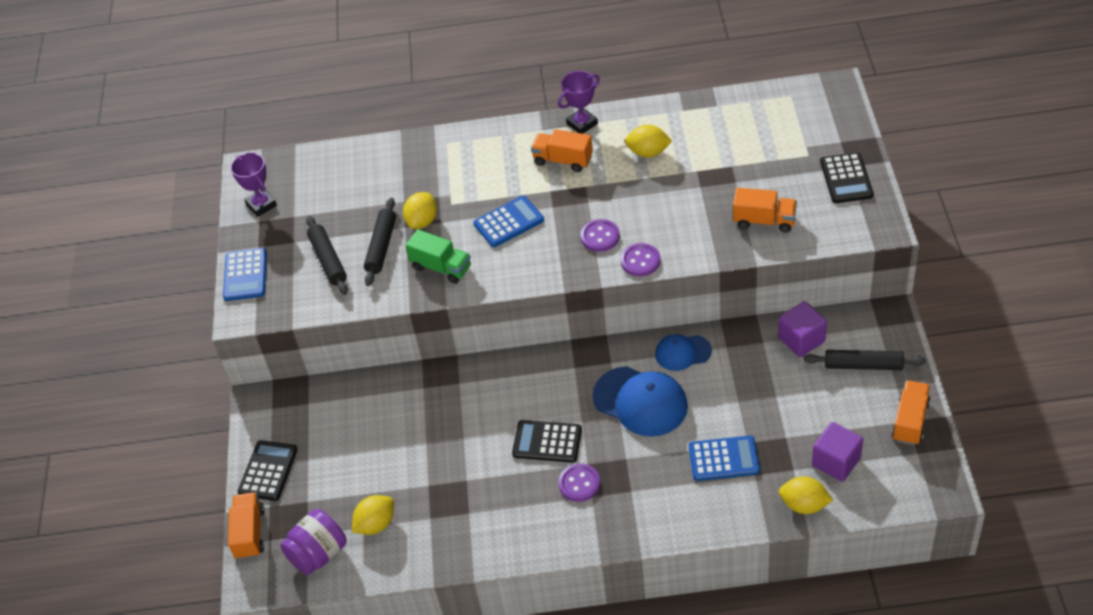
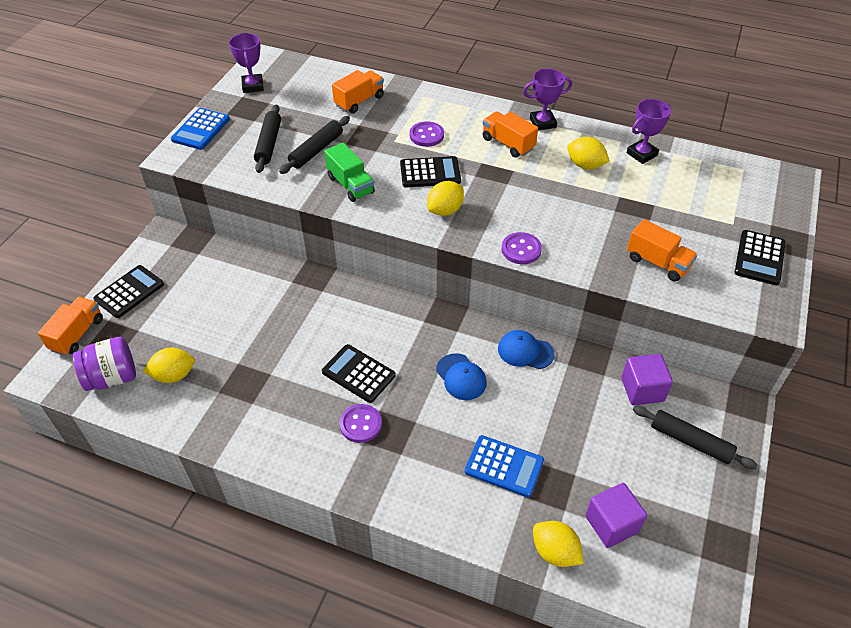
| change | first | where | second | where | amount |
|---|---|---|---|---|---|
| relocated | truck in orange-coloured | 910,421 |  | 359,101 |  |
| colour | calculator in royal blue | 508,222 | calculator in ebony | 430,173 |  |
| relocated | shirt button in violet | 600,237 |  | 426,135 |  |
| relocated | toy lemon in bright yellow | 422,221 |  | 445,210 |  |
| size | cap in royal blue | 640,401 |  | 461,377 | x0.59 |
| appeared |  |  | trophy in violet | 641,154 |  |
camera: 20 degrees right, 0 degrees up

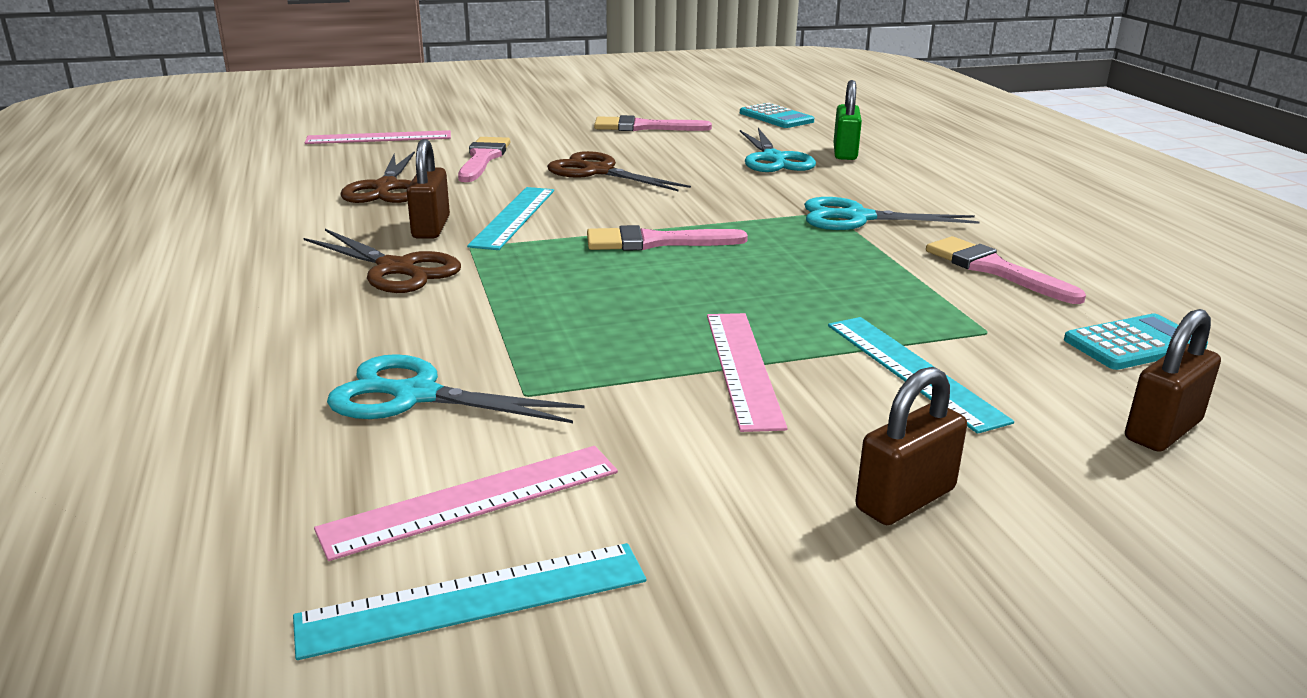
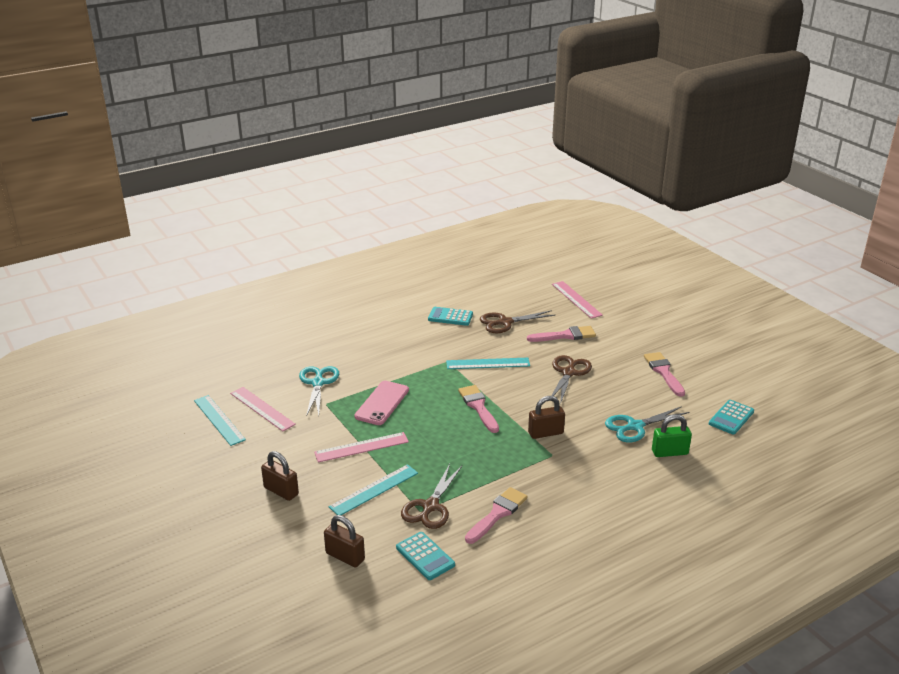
| change | first | where | second | where | amount |
|---|---|---|---|---|---|
| appeared |  |  | smartphone in rose-pink | 382,403 |  |
| relocated | scissors in russet | 396,269 |  | 430,506 |  |
| appeared |  |  | calculator in aqua | 450,317 |  |
| relocated | padlock in russet | 431,228 |  | 545,433 |  |
| missing | scissors in aqua | 857,218 |  |  |  |
camera: 75 degrees right, 5 degrees up

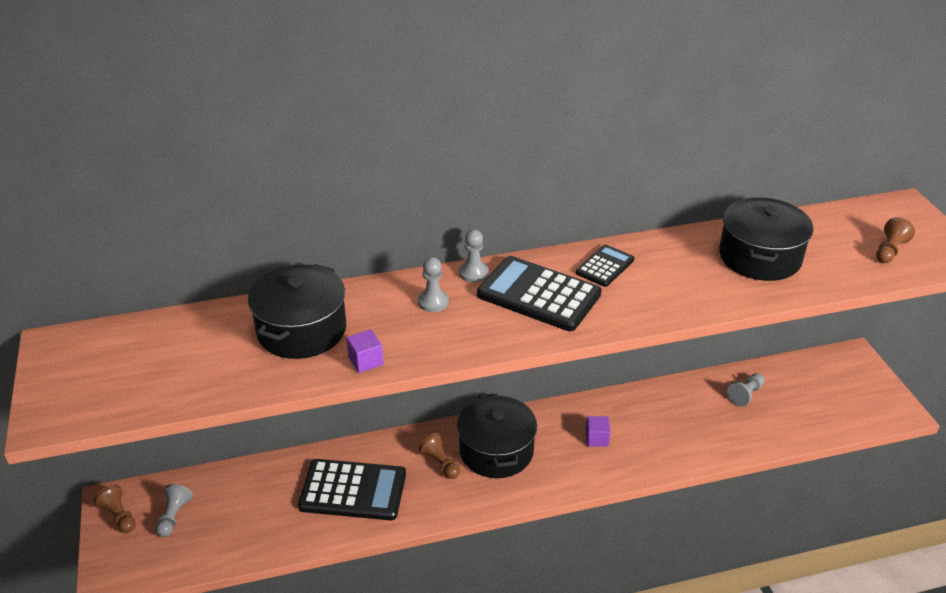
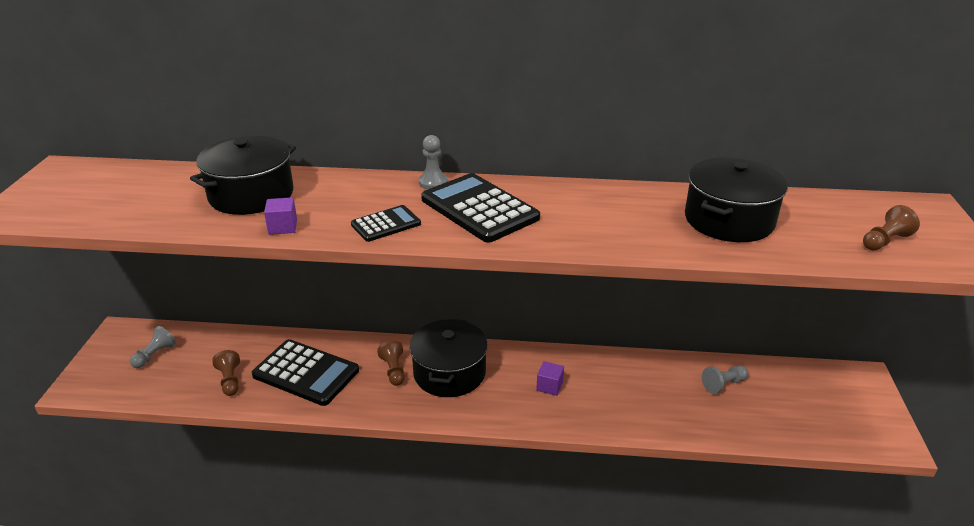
| change | first | where | second | where | amount |
|---|---|---|---|---|---|
| relocated | pawn in russet | 119,516 |  | 230,380 |  |
| relocated | calculator in ebony | 605,266 |  | 386,224 |  |
| missing | pawn in ash-grey | 433,302 |  |  |  |
camera: 20 degrees right, 5 degrees down

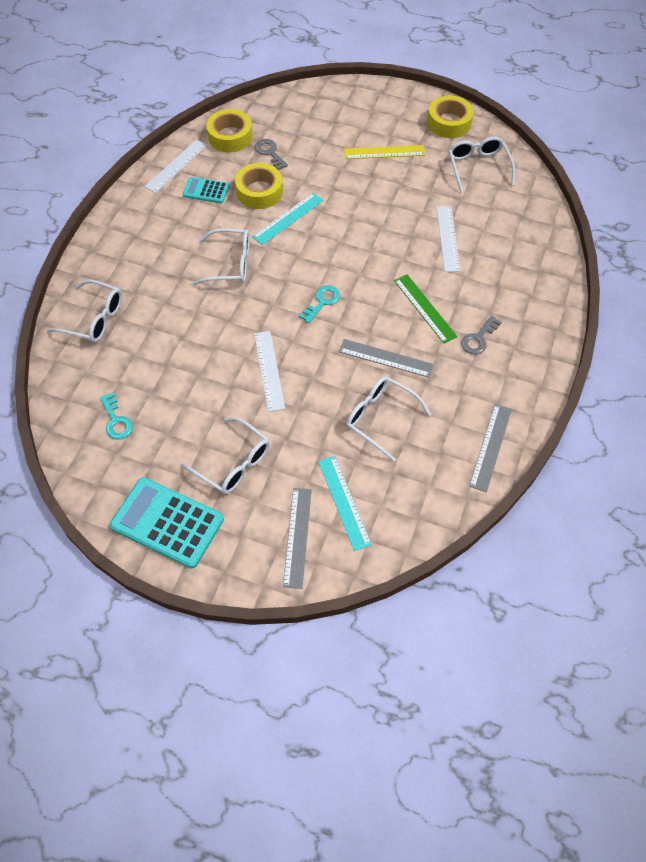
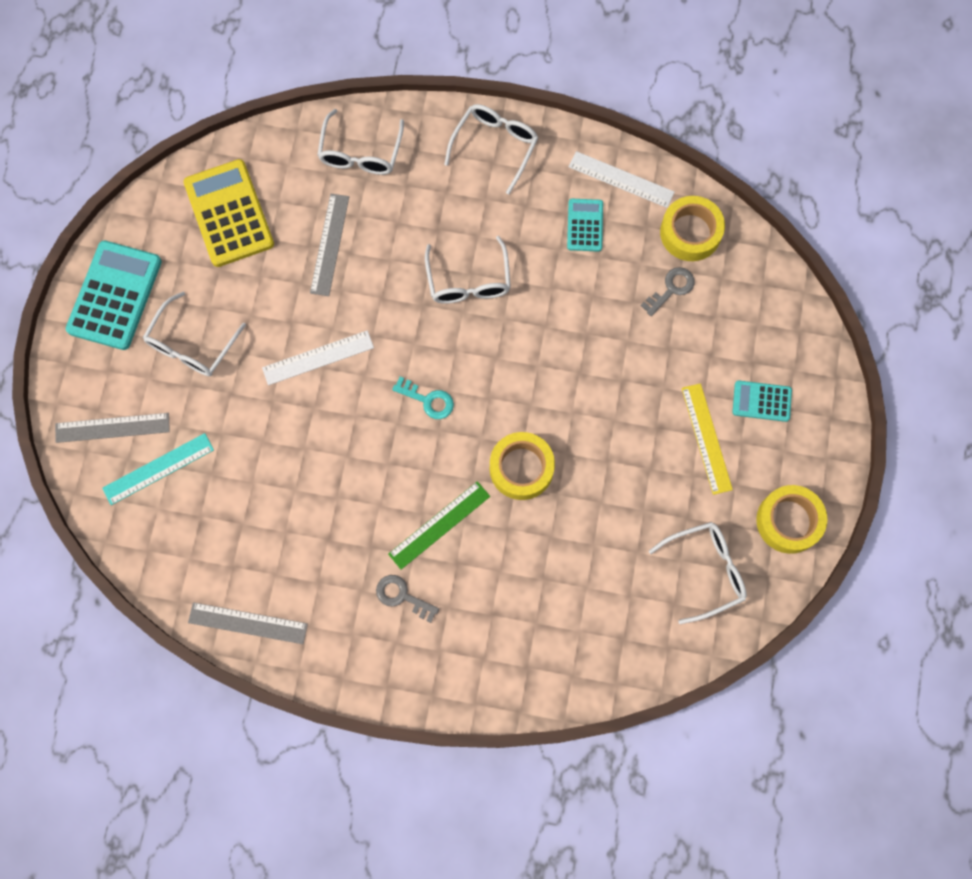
| change | first | where | second | where | amount |
|---|---|---|---|---|---|
| exchanged | key in aqua | 116,421 | calculator in bright yellow | 229,214 |  |
| relocated | ruler in ash-grey | 385,358 |  | 329,244 |  |
| relocated | spectacles in snow-white | 381,418 |  | 495,147 |  |
| relocated | tape in bright yellow | 259,192 |  | 521,468 |  |
| appeared |  |  | calculator in aqua | 761,401 |  |
| missing | ruler in aqua | 288,218 |  |  |  |
| missing | ruler in snow-white | 448,238 |  |  |  |
camera: 80 degrees right, 15 degrees up

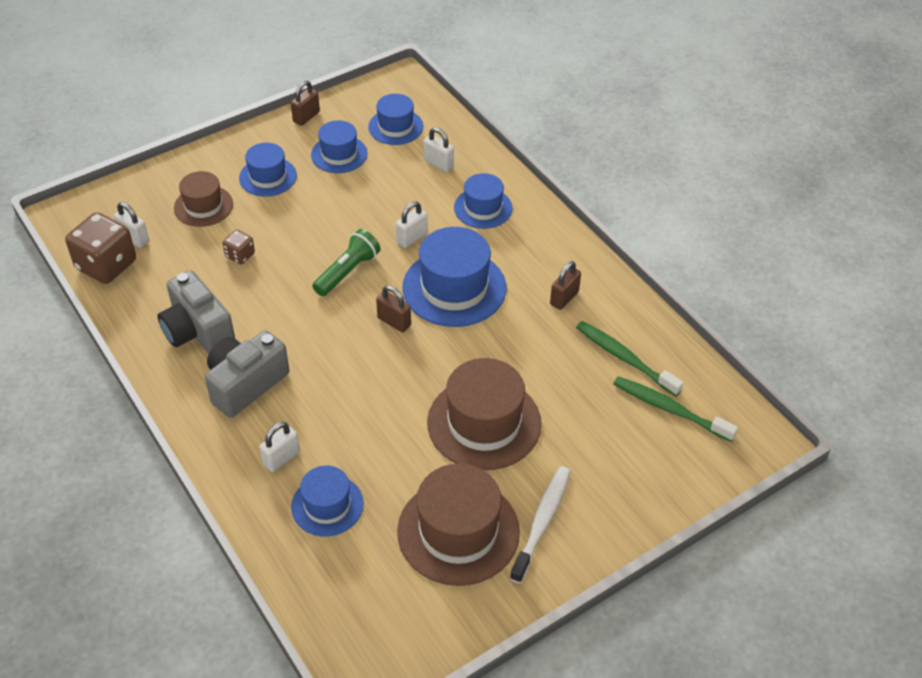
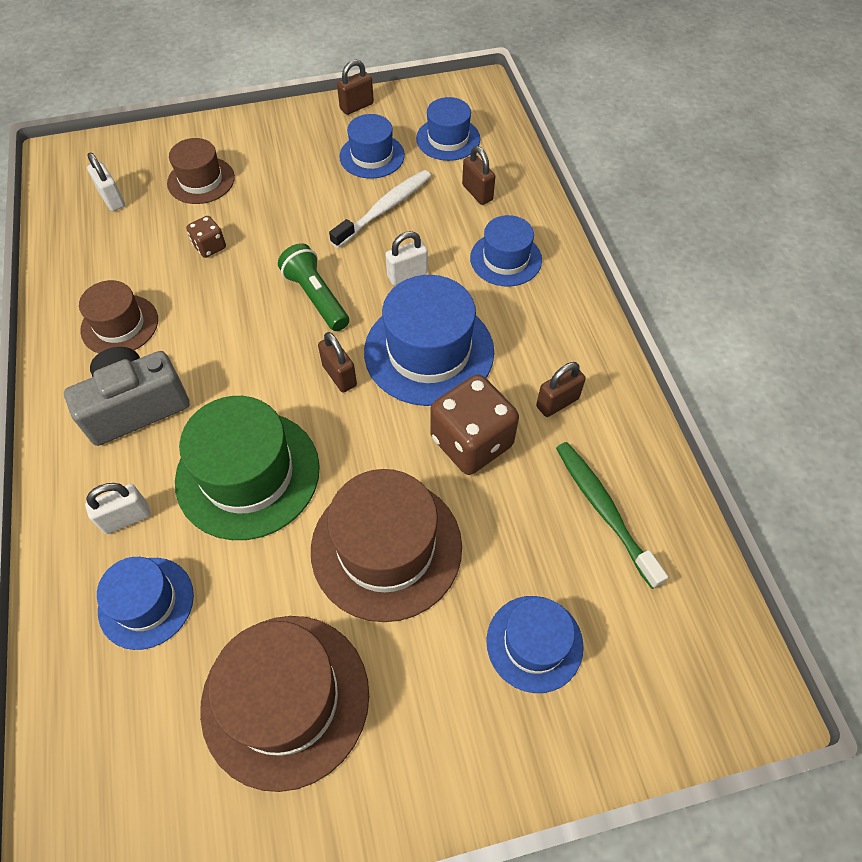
| change | first | where | second | where | amount |
|---|---|---|---|---|---|
| exchanged | photo camera in ash-grey | 198,331 | tall hat in russet | 120,325 |  |
| appeared |  |  | tall hat in leaf-green | 248,474 |  |
| spun | pocket torch in leaf-green | 347,271 |  | 316,297 | 90 degrees counterclockwise |
| relocated | dental brush in snow-white | 542,522 |  | 384,209 |  |
| relocated | dice in russet | 106,265 |  | 471,442 |  |
| colour | padlock in snow-white | 438,163 | padlock in russet | 477,193 |  |
| relocated | tall hat in royal blue | 268,177 |  | 534,643 |  |
| missing | dental brush in leaf-green | 670,409 |  |  |  |
camera: 20 degrees right, 10 degrees up

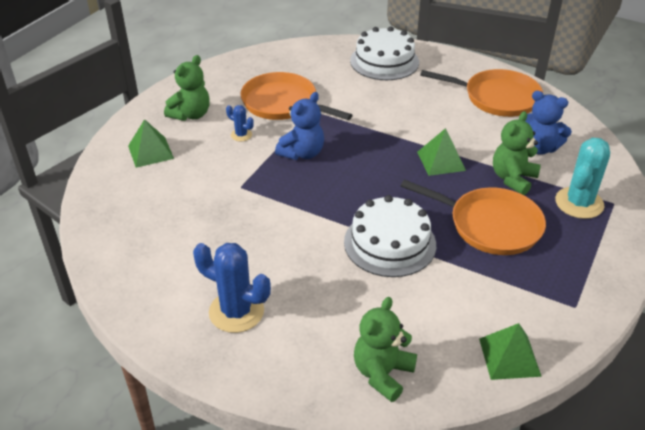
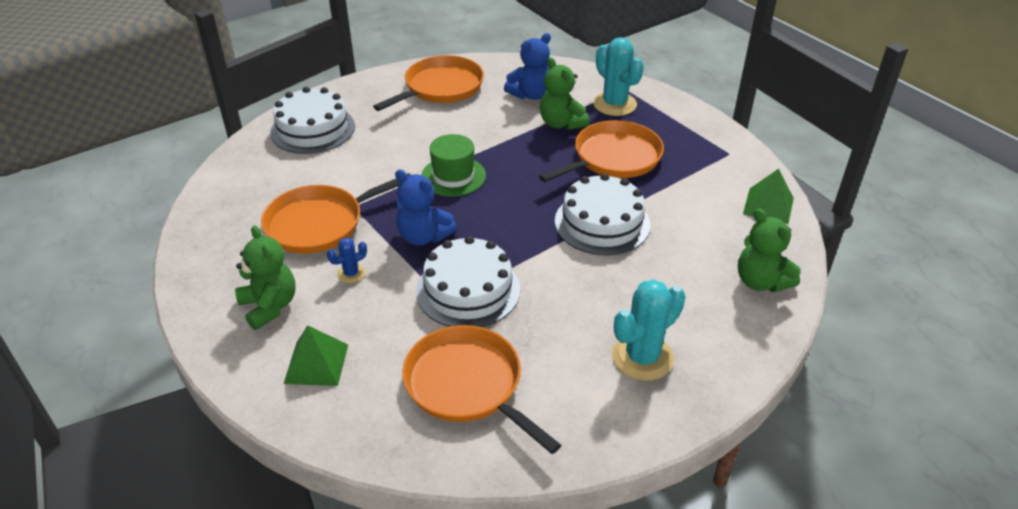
| change | first | where | second | where | amount |
|---|---|---|---|---|---|
| spun | teddy in royal blue | 302,153 |  | 423,236 | 150 degrees clockwise |
| appeared |  |  | pan in orange-coloured | 467,385 |  |
| appeared |  |  | layer cake in snow-white | 468,290 |  |
| appeared |  |  | tall hat in leaf-green | 453,176 |  |
| colour | prickly plant in royal blue | 236,312 | prickly plant in aqua | 642,357 |  |
| missing | pyramid shape in leaf-green | 441,161 |  |  |  |
camera: 65 degrees left, 0 degrees up

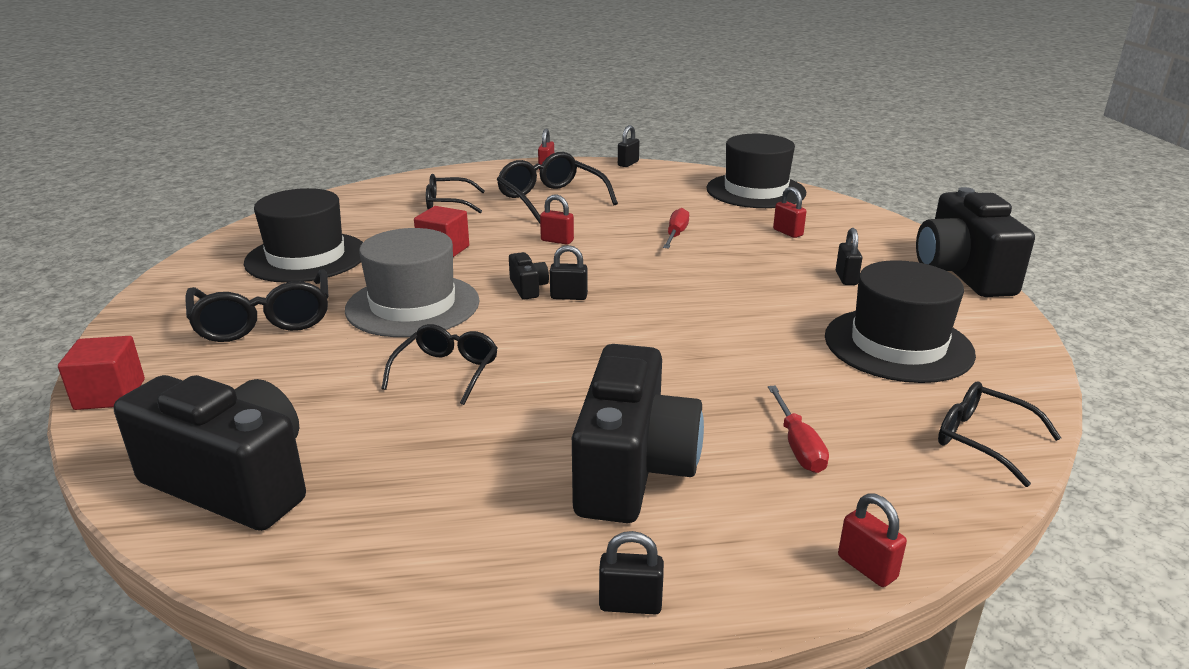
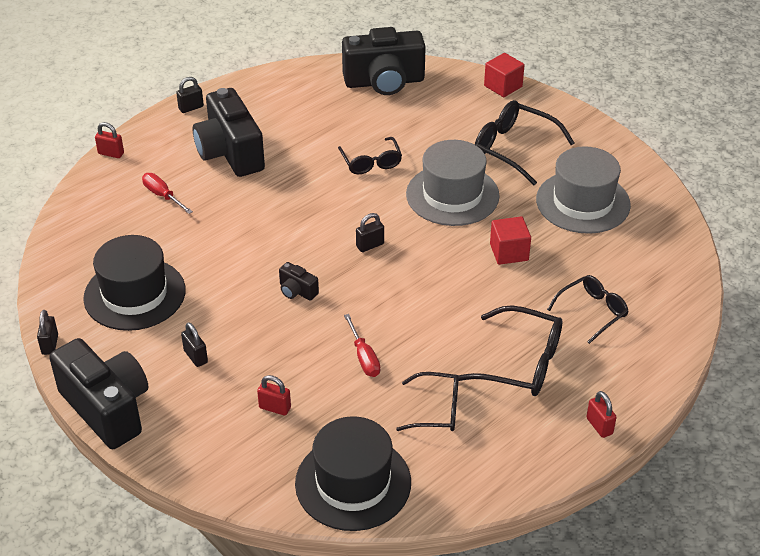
| change | first | where | second | where | amount |
|---|---|---|---|---|---|
| relocated | padlock in ebony | 628,164 |  | 50,344 |  |
| relocated | photo camera in ebony | 528,288 |  | 297,291 |  |
| relocated | spectacles in ebony | 982,440 |  | 437,410 |  |
| colour | tall hat in ebony | 306,257 | tall hat in ash-grey | 583,202 |  |
| missing | padlock in crimson | 557,241 |  |  |  |
camera: 145 degrees right, 15 degrees up

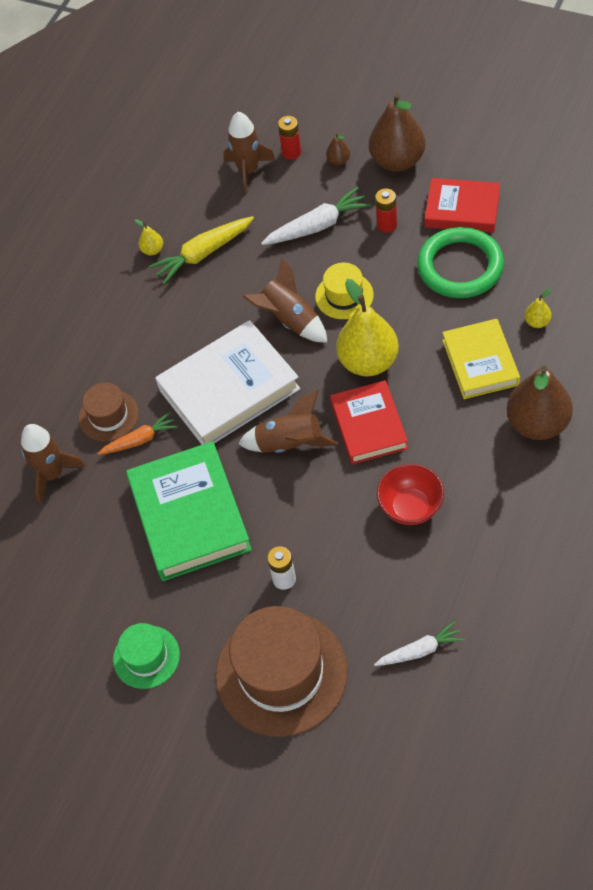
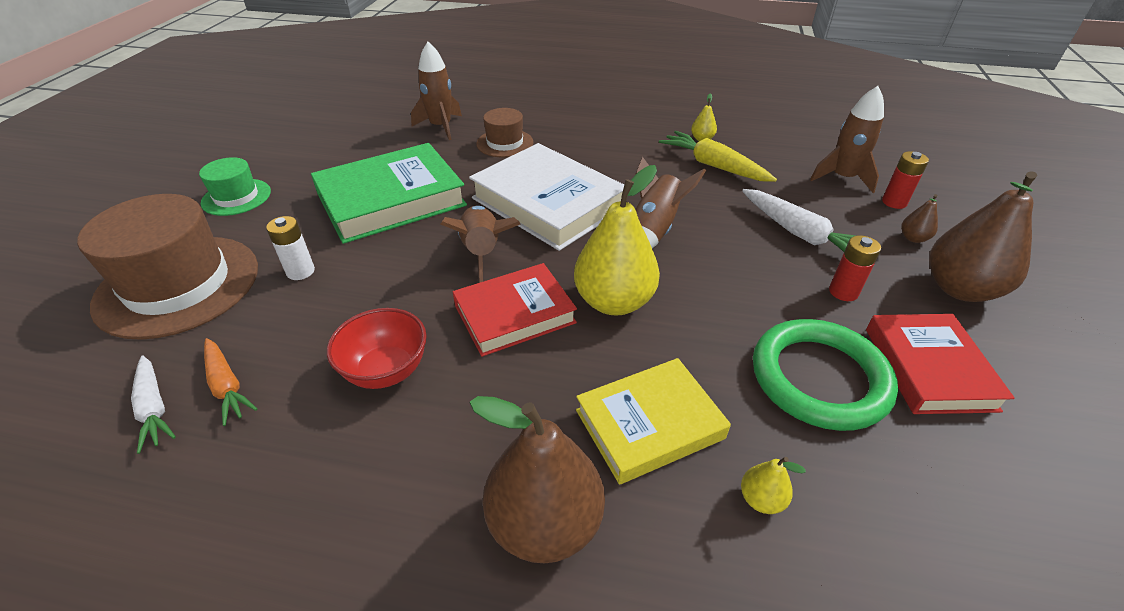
| change | first | where | second | where | amount |
|---|---|---|---|---|---|
| relocated | carrot in orange-coloured | 140,440 |  | 227,386 |  |
| missing | tall hat in bright yellow | 344,296 |  |  |  |
camera: 70 degrees right, 15 degrees down

